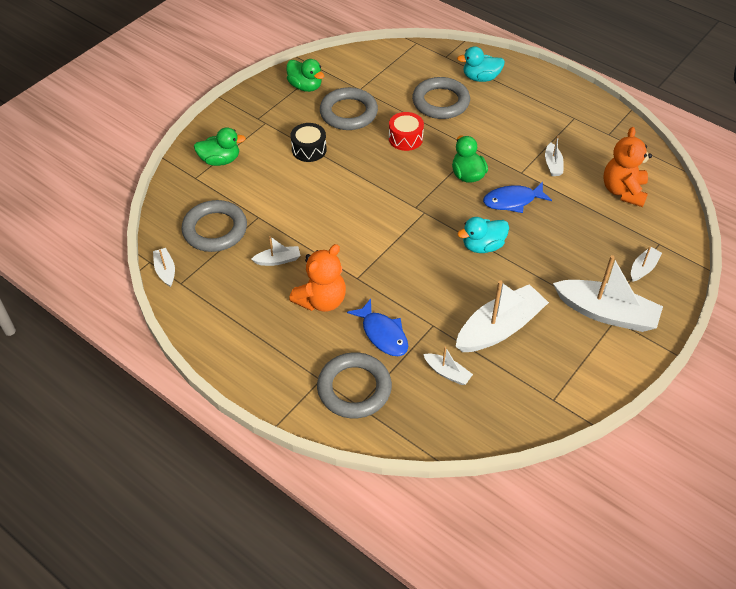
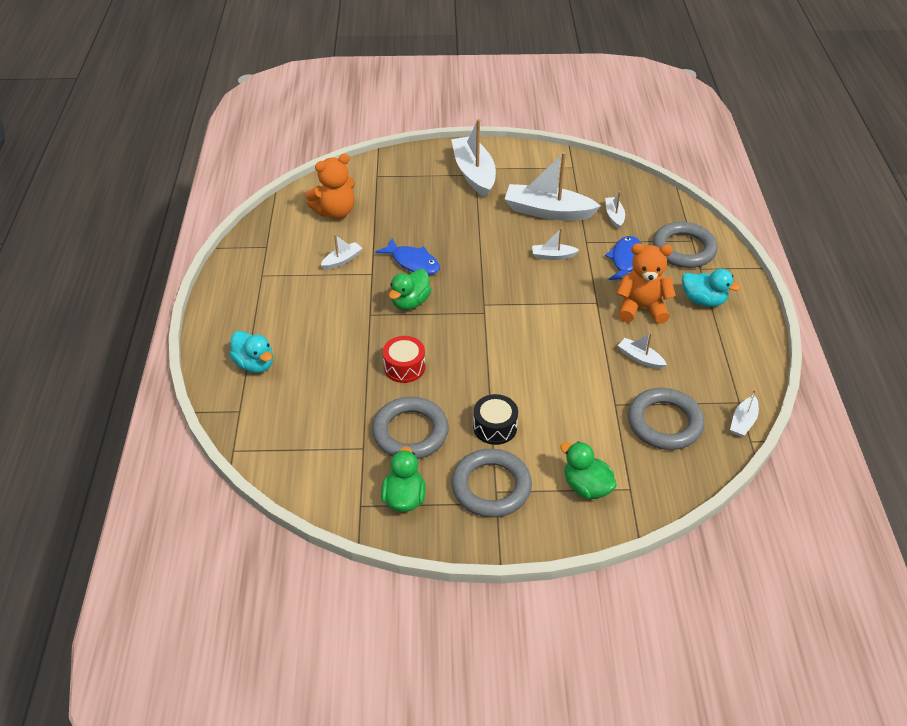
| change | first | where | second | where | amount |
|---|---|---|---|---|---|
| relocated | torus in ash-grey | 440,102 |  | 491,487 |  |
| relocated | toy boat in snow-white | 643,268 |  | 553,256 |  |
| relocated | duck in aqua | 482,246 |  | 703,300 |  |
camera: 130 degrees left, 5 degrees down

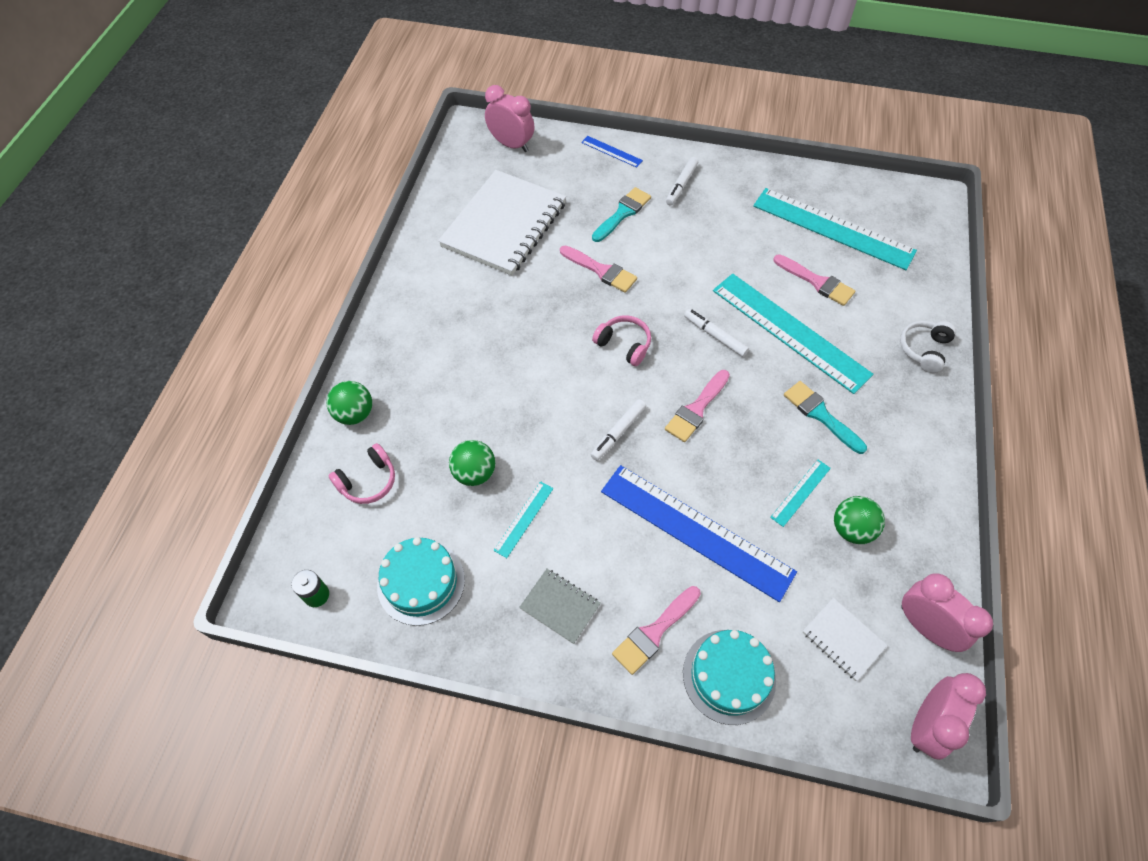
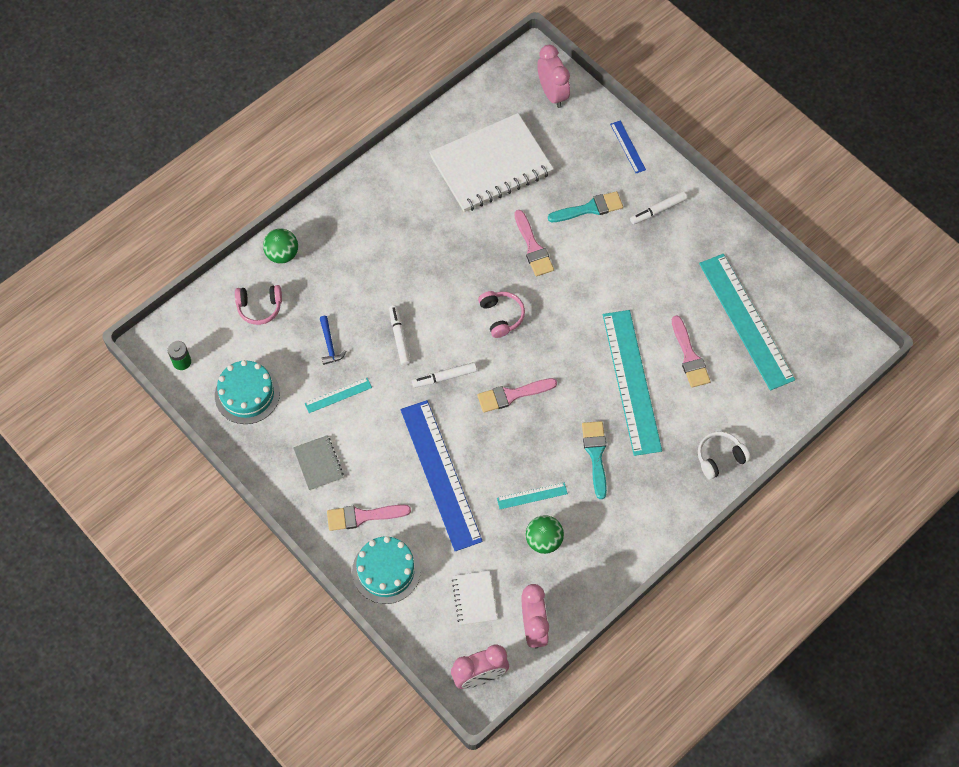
| change | first | where | second | where | amount |
|---|---|---|---|---|---|
| exchanged | sphere in leaf-green | 474,473 | hammer in royal blue | 329,345 |  |
| relocated | felt pen in snow-white | 715,336 |  | 399,337 |  |
camera: 35 degrees right, 5 degrees up

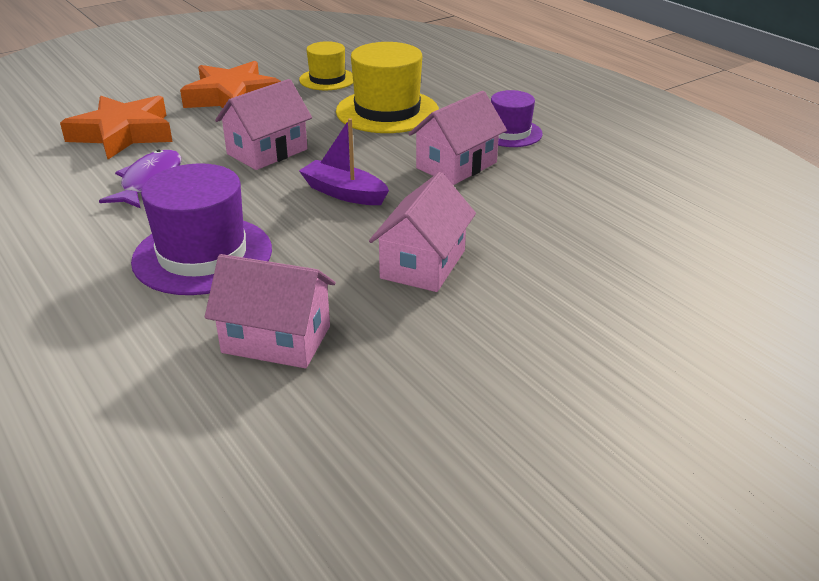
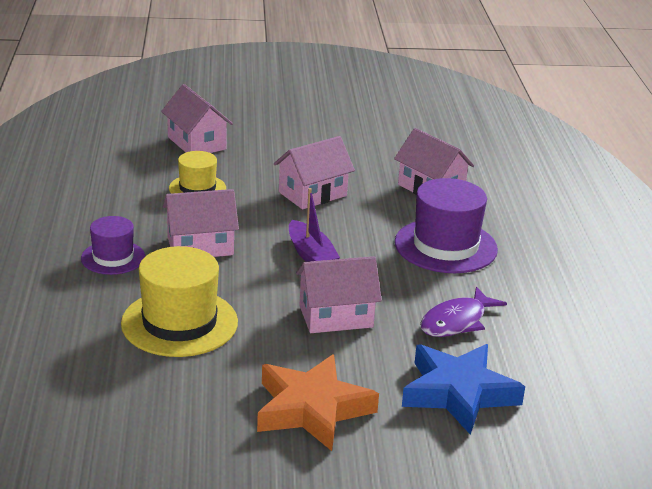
| change | first | where | second | where | amount |
|---|---|---|---|---|---|
| appeared |  |  | toy house in rose-pink | 197,143 |  |
| relocated | tall hat in bright yellow | 327,79 |  | 197,188 |  |
| colour | five-pointed star in orange-coloured | 123,134 | five-pointed star in royal blue | 458,393 |  |
camera: 150 degrees left, 5 degrees down

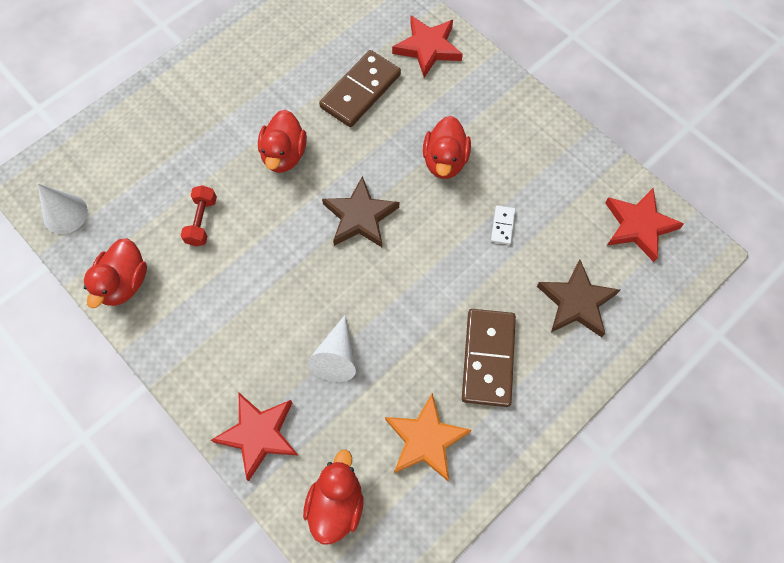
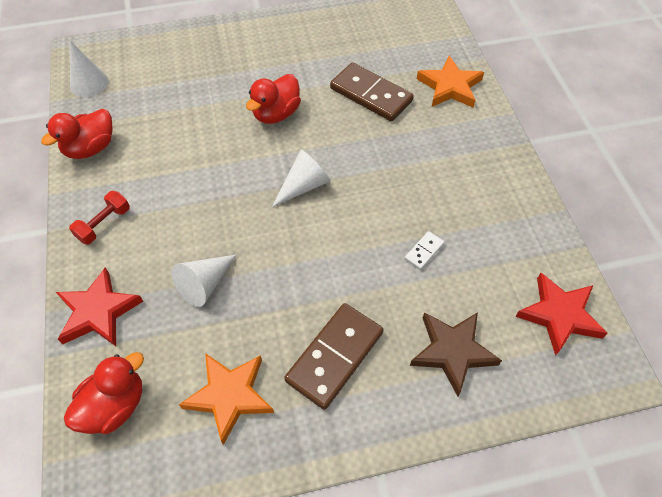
| change | first | where | second | where | amount |
|---|---|---|---|---|---|
| relocated | free weight in crimson | 202,221 |  | 104,224 |  |
| exchanged | five-pointed star in russet | 360,217 | cone shape in snow-white | 304,186 |  |
| spun | domino piece in russet | 360,91 |  | 371,95 | 60 degrees clockwise |
| colour | five-pointed star in crimson | 428,48 | five-pointed star in orange-coloured | 450,87 |  |
| missing | duck in crimson | 445,161 |  |  |  |
camera: 30 degrees right, 10 degrees down

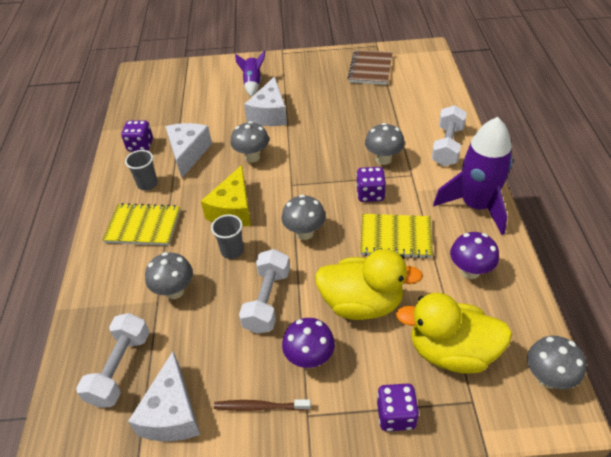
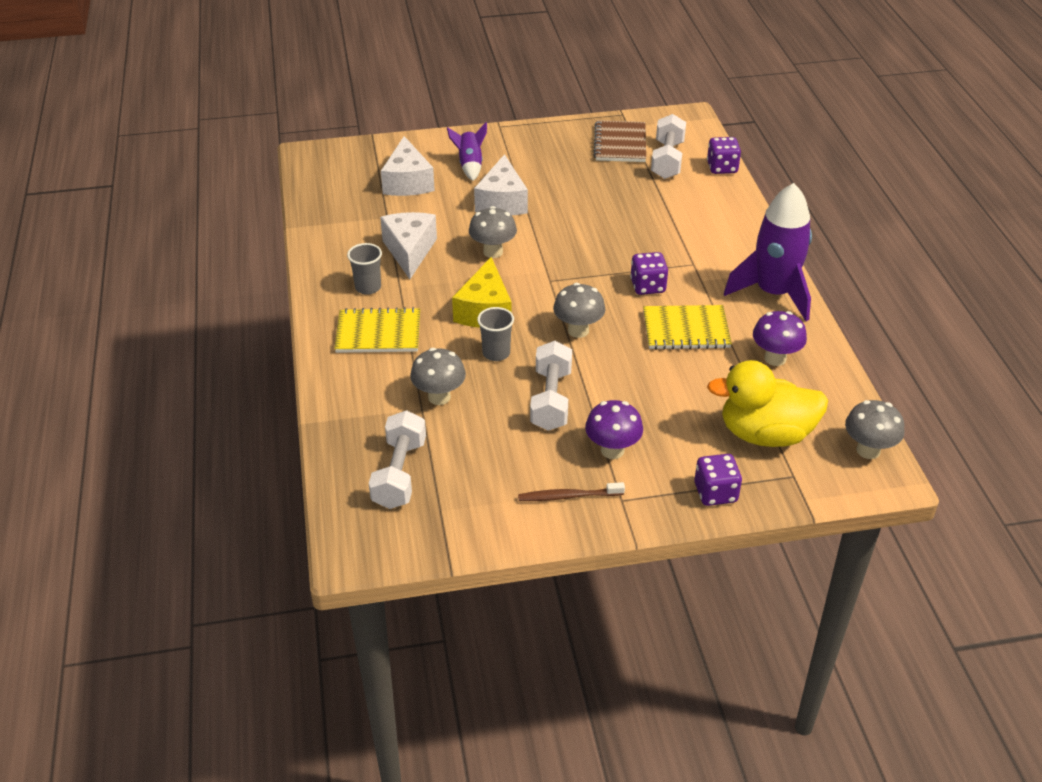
| change | first | where | second | where | amount |
|---|---|---|---|---|---|
| relocated | cheese in snow-white | 172,413 |  | 407,182 |  |
| relocated | free weight in snow-white | 447,146 |  | 667,160 |  |
| relocated | dice in violet | 140,145 |  | 722,168 |  |
| missing | duck in bright yellow | 362,303 |  |  |  |
| missing | fungus in ash-grey | 383,159 |  |  |  |
camera: 10 degrees left, 5 degrees down

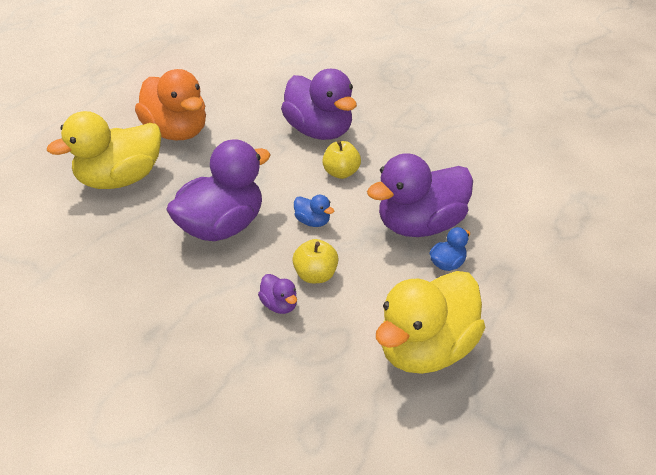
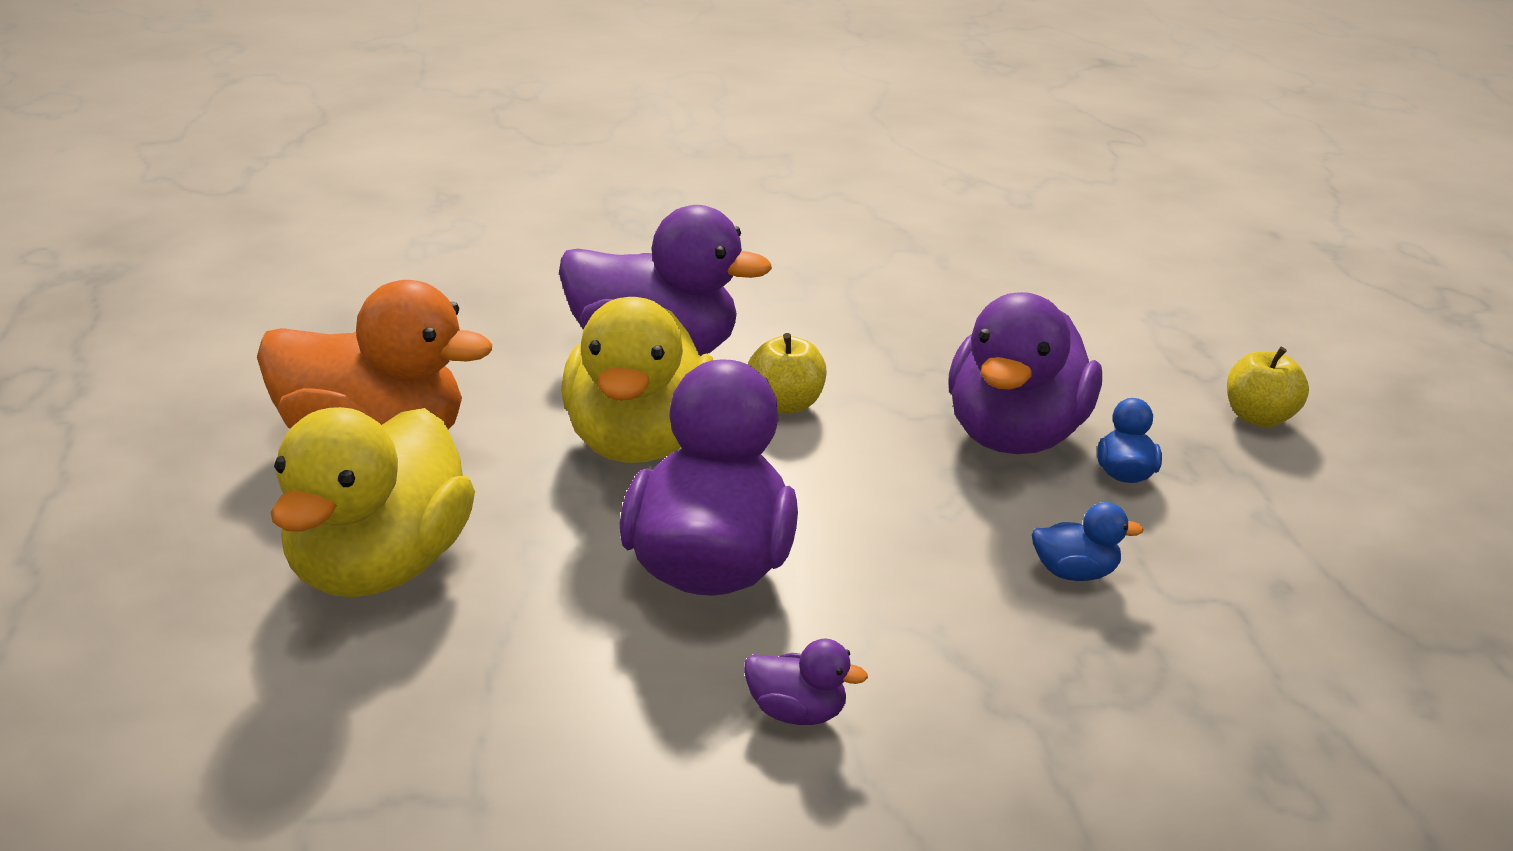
| change | first | where | second | where | amount |
|---|---|---|---|---|---|
| relocated | duck in bright yellow | 426,350 |  | 637,443 |  |
| relocated | duck in violet | 279,305 |  | 796,713 |  |
| relocated | duck in royal blue | 312,222 |  | 1074,573 |  |
| relocated | apple in bright yellow | 315,276 |  | 1258,418 |  |
camera: 40 degrees left, 10 degrees down

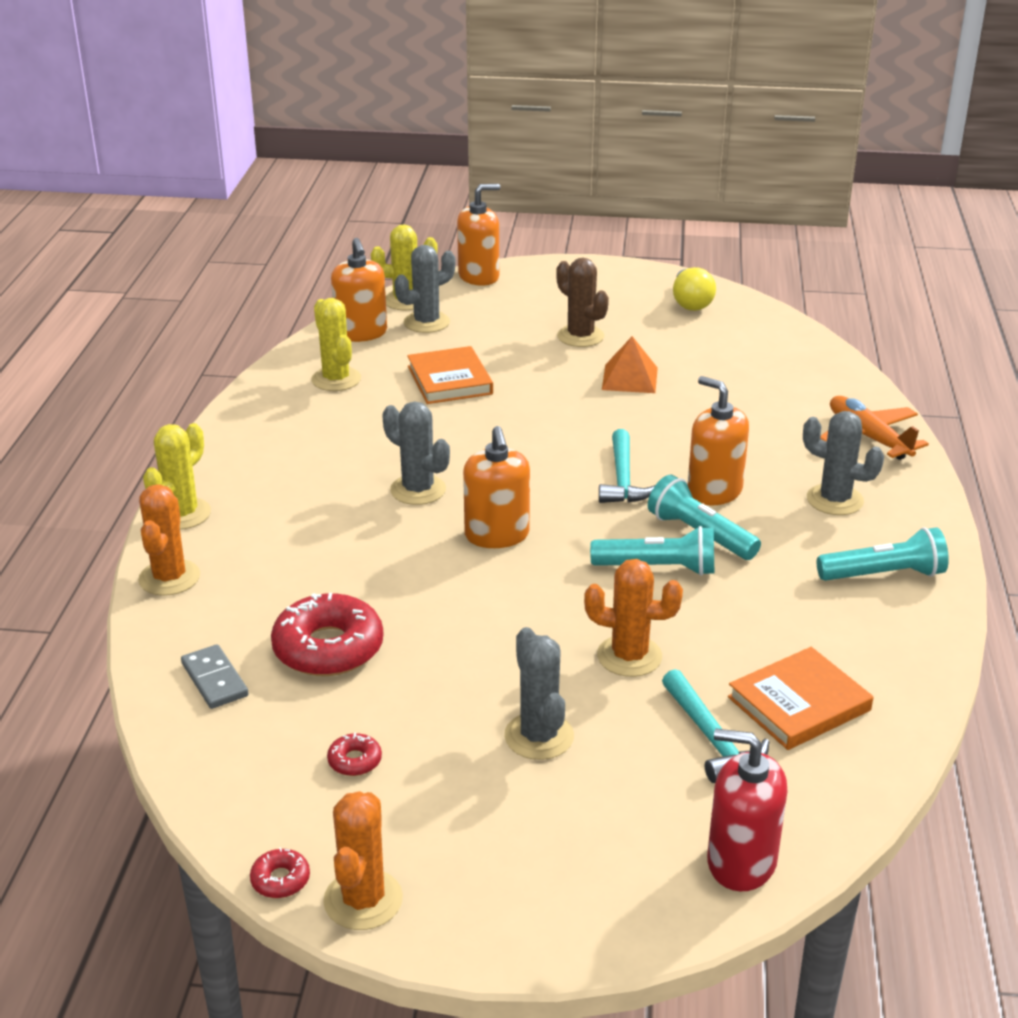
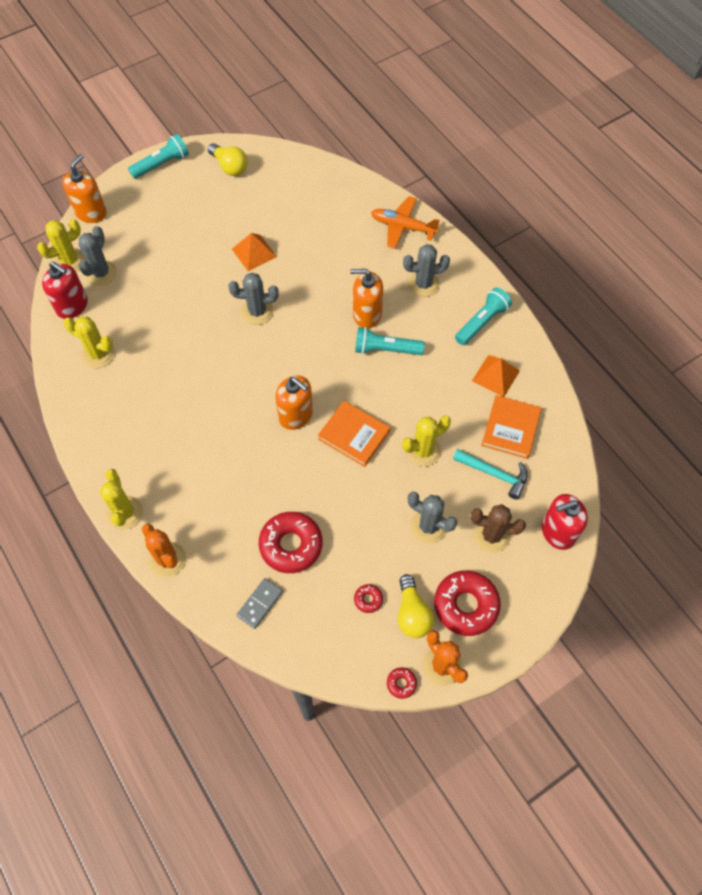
| change | first | where | second | where | amount |
|---|---|---|---|---|---|
| colour | pump bottle in orange-coloured | 361,333 | pump bottle in crimson | 72,306 |  |
| relocated | pocket torch in aqua | 658,568 |  | 161,164 |  |
| relocated | prickly plant in ash-grey | 418,490 |  | 257,312 |  |
| spun | domino piece in ash-grey | 215,680 |  | 260,603 | 75 degrees counterclockwise |
| relocated | book in orange-coloured | 449,380 |  | 354,435 |  |
| appeared |  |  | bulb in bright yellow | 412,613 |  |
| colour | prickly plant in orange-coloured | 629,656 | prickly plant in bright yellow | 423,451 |  |
| appeared |  |  | doughnut in crimson | 466,605 |  |
| relocated | prickly plant in russet | 580,336 |  | 491,535 |  |
| appeared |  |  | pyramid shape in orange-coloured | 496,375 |  |
| missing | hammer in aqua | 623,479 |  |  |  |
camera: 40 degrees left, 30 degrees up

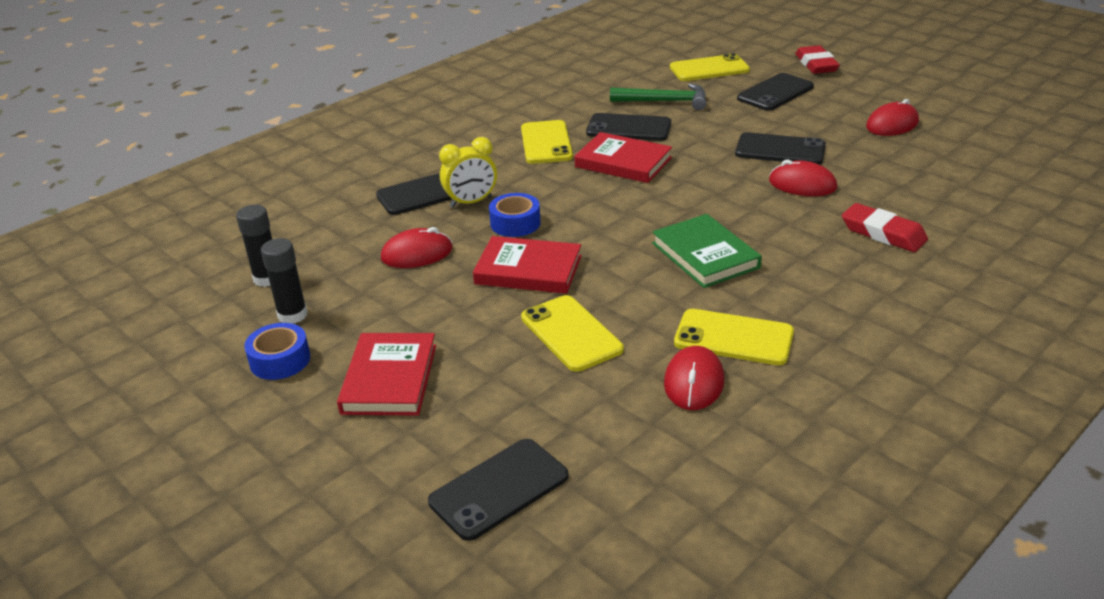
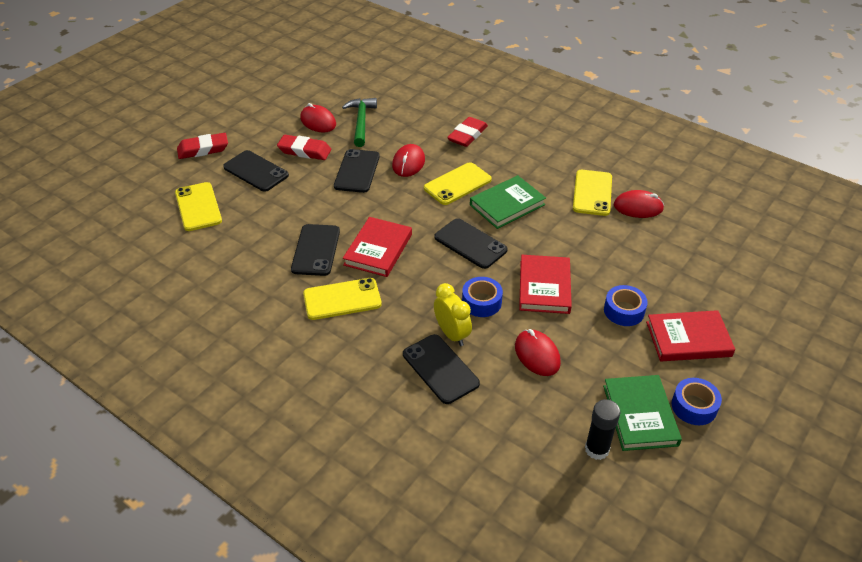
| change | first | where | second | where | amount |
|---|---|---|---|---|---|
| appeared |  |  | eraser in crimson | 304,151 |  |
| relocated | hammer in leaf-green | 665,101 |  | 361,122 |  |
| relocated | smartphone in bright yellow | 571,333 |  | 457,184 |  |
| relocated | smartphone in ebony | 499,489 |  | 470,244 |  |
| exchanged | stick of glue in ebony | 292,315 | book in leaf-green | 640,415 |  |
| appeared |  |  | tape in royal blue | 624,311 |  |
camera: 100 degrees left, 10 degrees up

